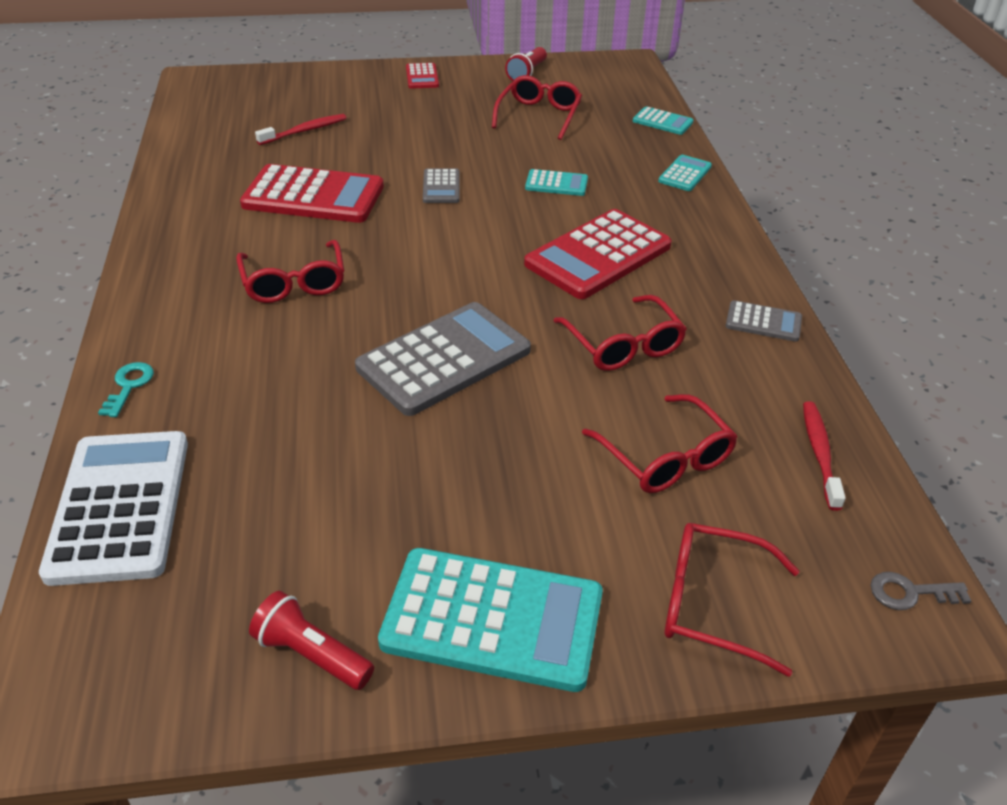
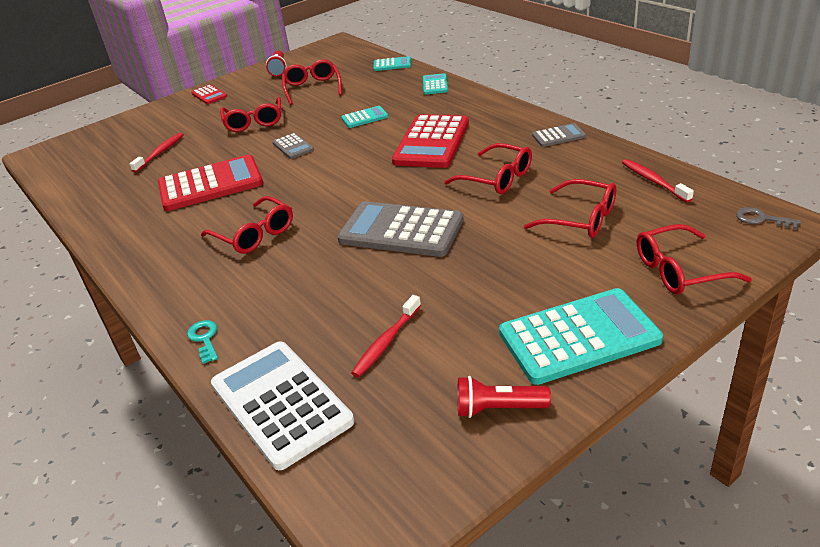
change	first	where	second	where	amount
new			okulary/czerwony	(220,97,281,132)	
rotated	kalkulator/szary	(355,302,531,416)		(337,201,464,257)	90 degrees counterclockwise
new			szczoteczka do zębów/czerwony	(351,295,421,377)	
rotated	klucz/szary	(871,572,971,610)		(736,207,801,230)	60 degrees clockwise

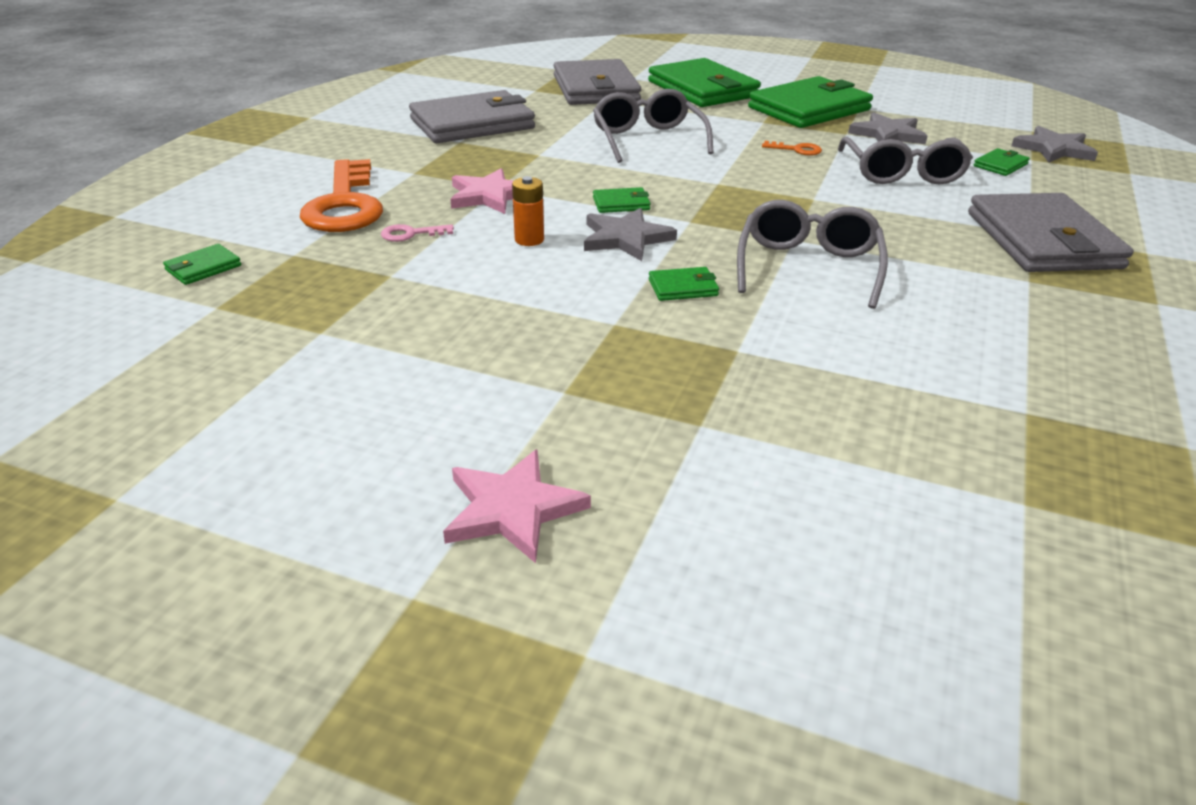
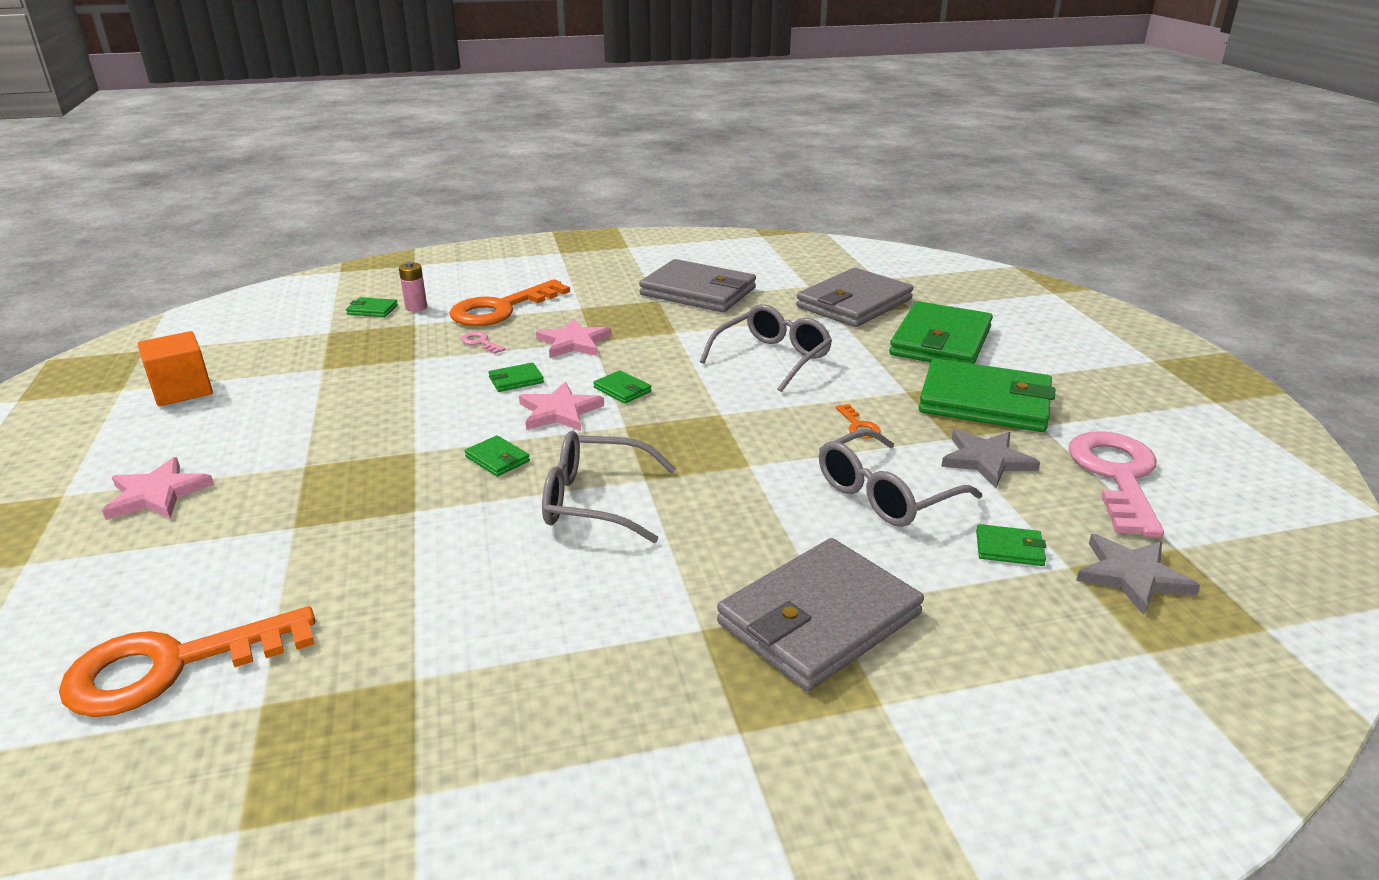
change	first	where	second	where	amount
new			klucz/pomarańczowy	(59,606,315,717)	
new			sześcian/pomarańczowy	(138,331,213,406)	
new			bateria/różowy	(399,262,427,312)	
swapped	bateria/pomarańczowy	(512,176,544,246)	portfel/zielony	(488,363,544,392)	
repainted	gwiazda/szary	(584,208,677,261)	gwiazda/różowy	(519,382,604,431)	
rotated	okulary/szary	(737,200,888,309)		(542,431,676,543)	150 degrees counterclockwise
new			klucz/różowy	(1068,431,1164,538)	

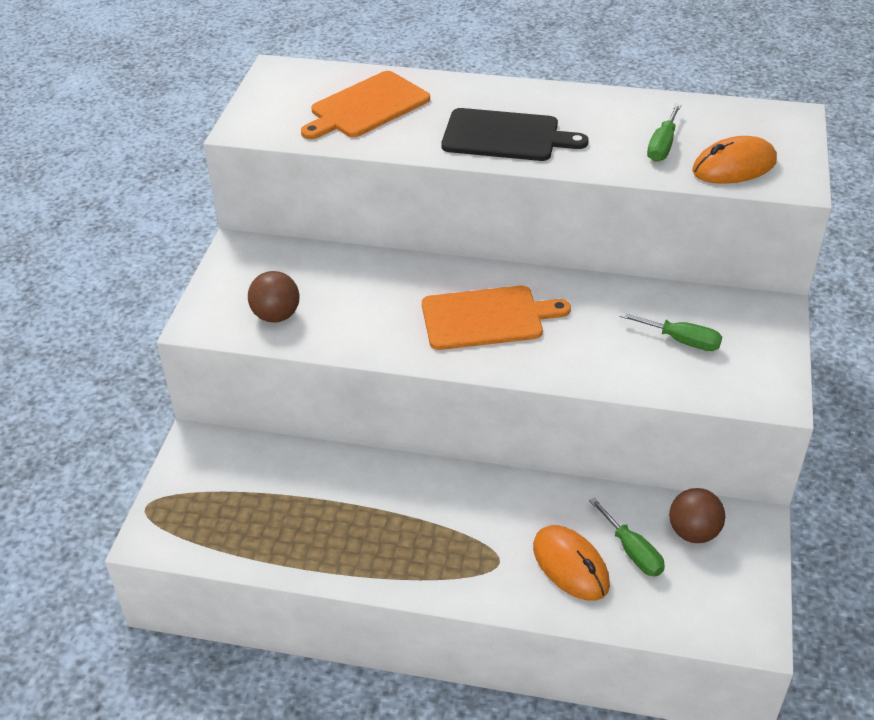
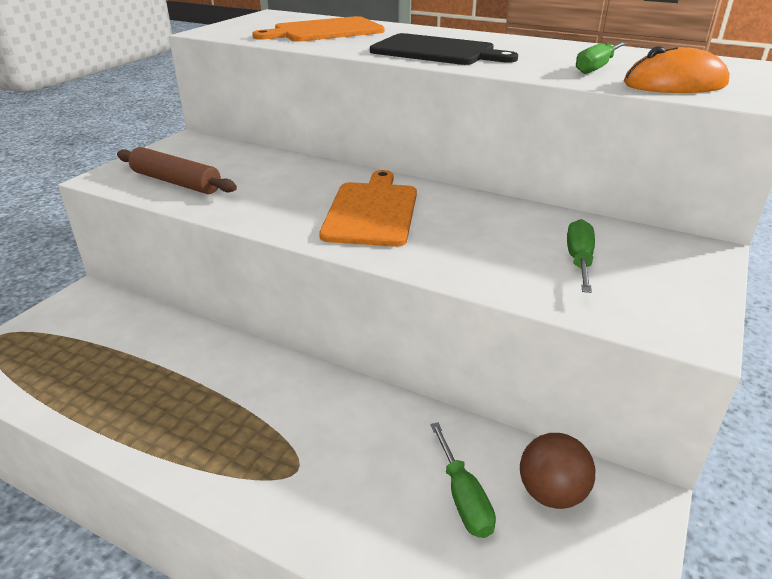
change	first	where	second	where	amount
swapped	piłka/brązowy	(248,271,300,323)	wałek do ciasta/brązowy	(117,147,237,194)	
rotated	deska do krojenia/pomarańczowy	(422,285,571,350)		(319,170,417,247)	90 degrees counterclockwise
rotated	śrubokręt/zielony	(619,312,722,351)		(567,219,595,293)	120 degrees counterclockwise
gone	myszka/pomarańczowy	(533,525,610,601)			

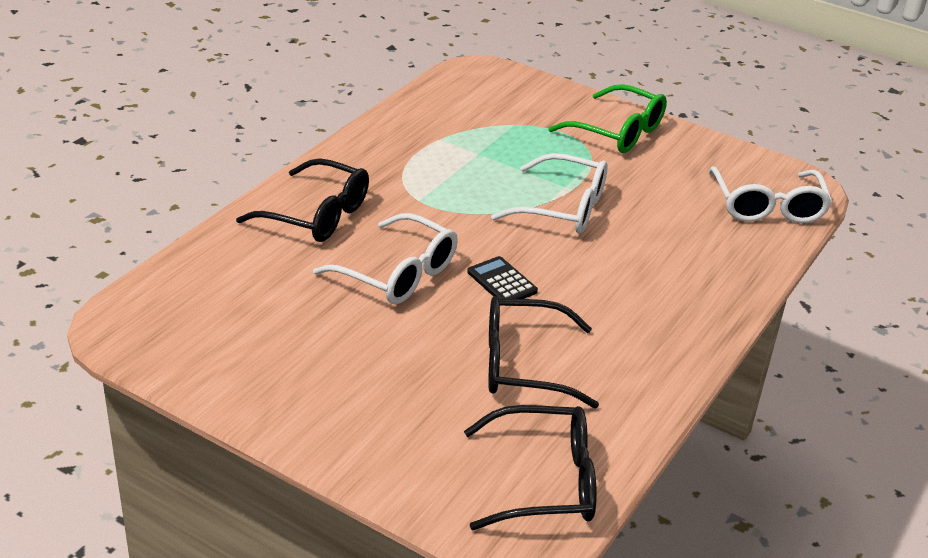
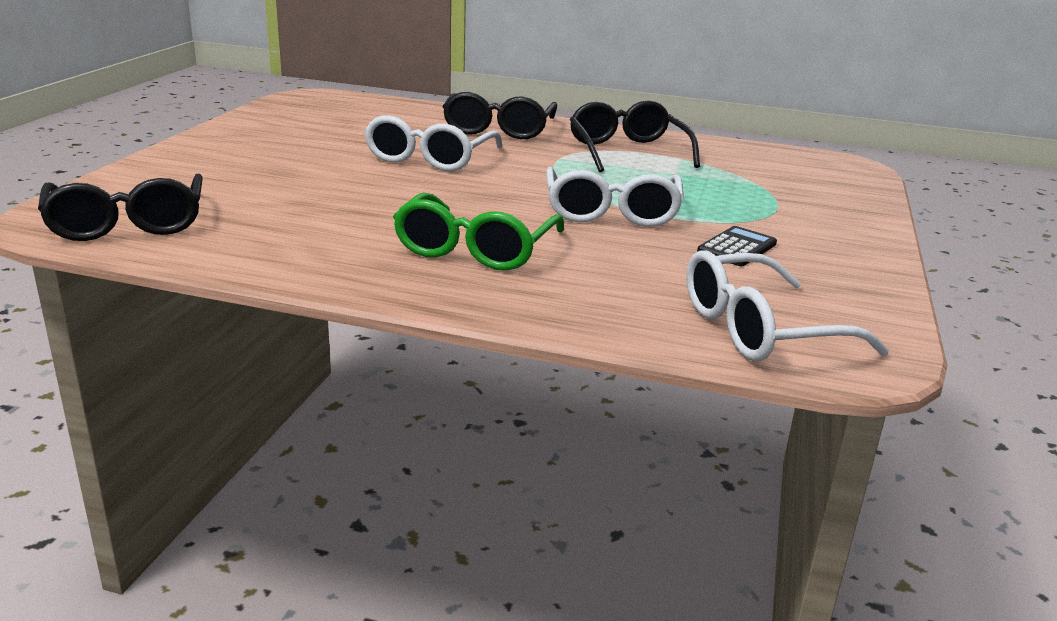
change	first	where	second	where	amount
shifted	okulary/zielony	(549,84,667,153)		(393,192,564,271)	
shifted	okulary/czarny	(488,296,599,409)		(570,100,700,172)	
shifted	kalkulator/czarny	(467,256,538,299)		(697,226,777,266)	

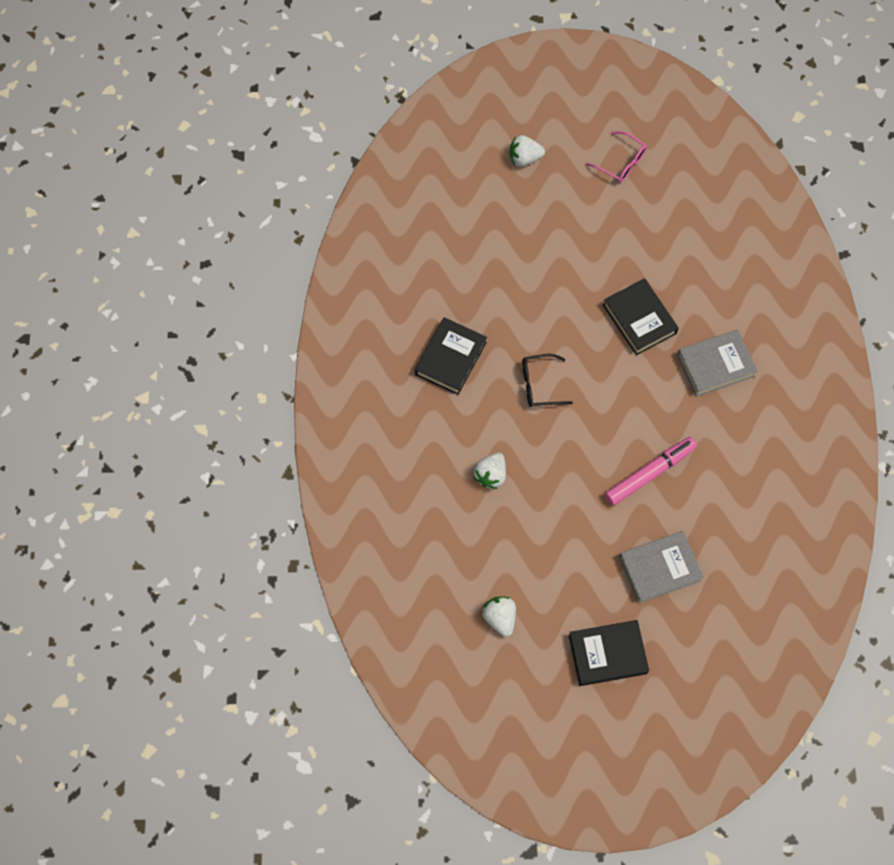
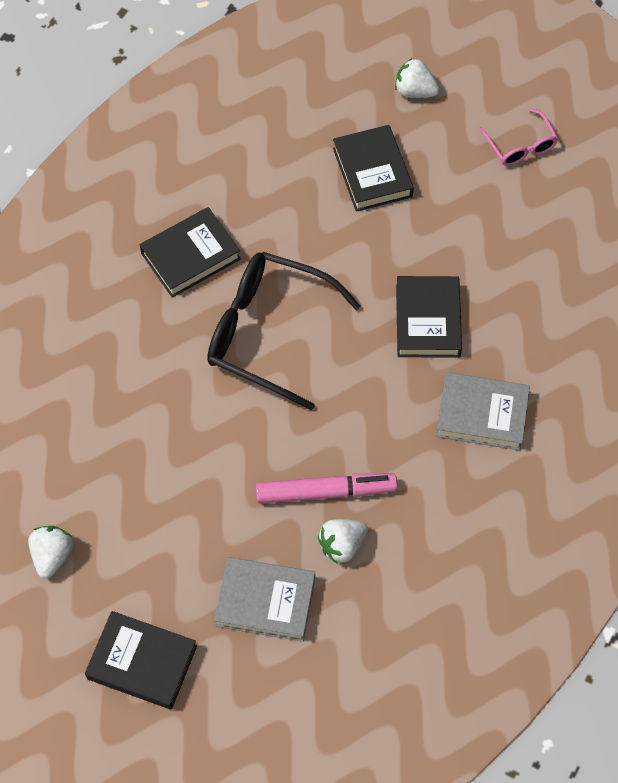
change	first	where	second	where	amount
scaled	okulary/czarny	(522,354,573,407)		(207,252,361,410)	x1.99
shifted	truskawka/biały	(473,452,506,489)		(318,519,368,564)	
new			książka/czarny	(333,125,414,212)	

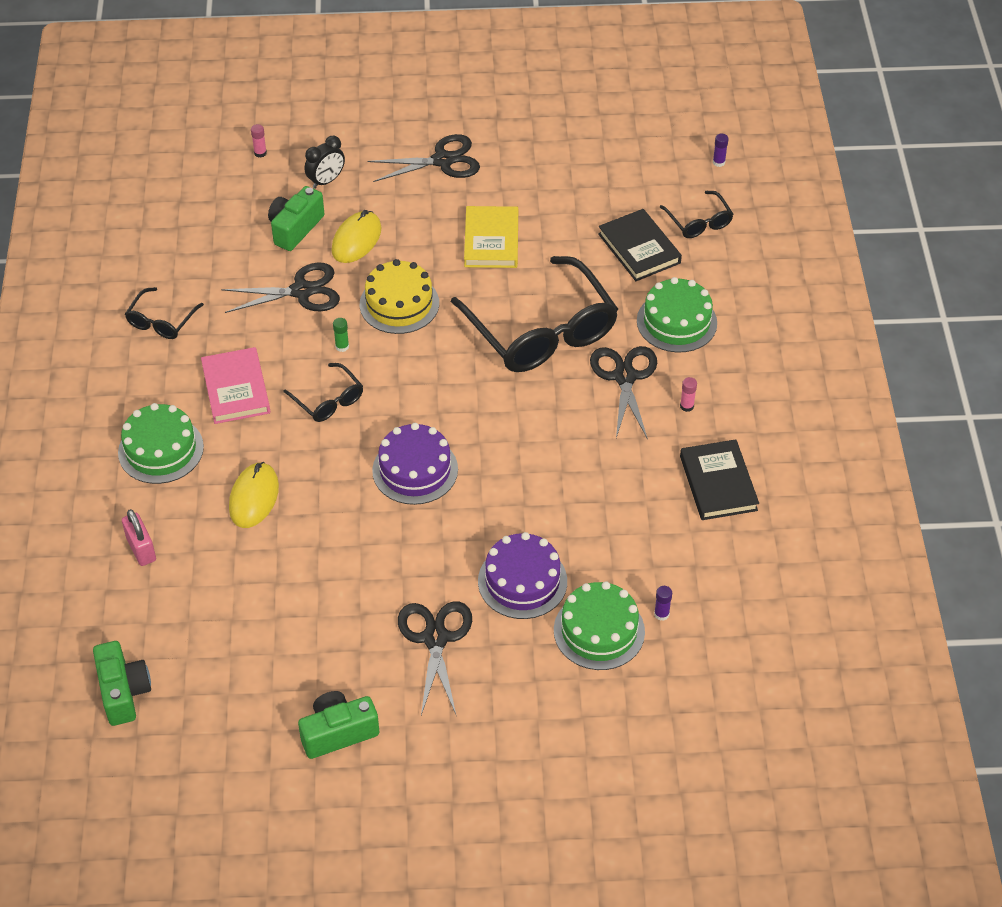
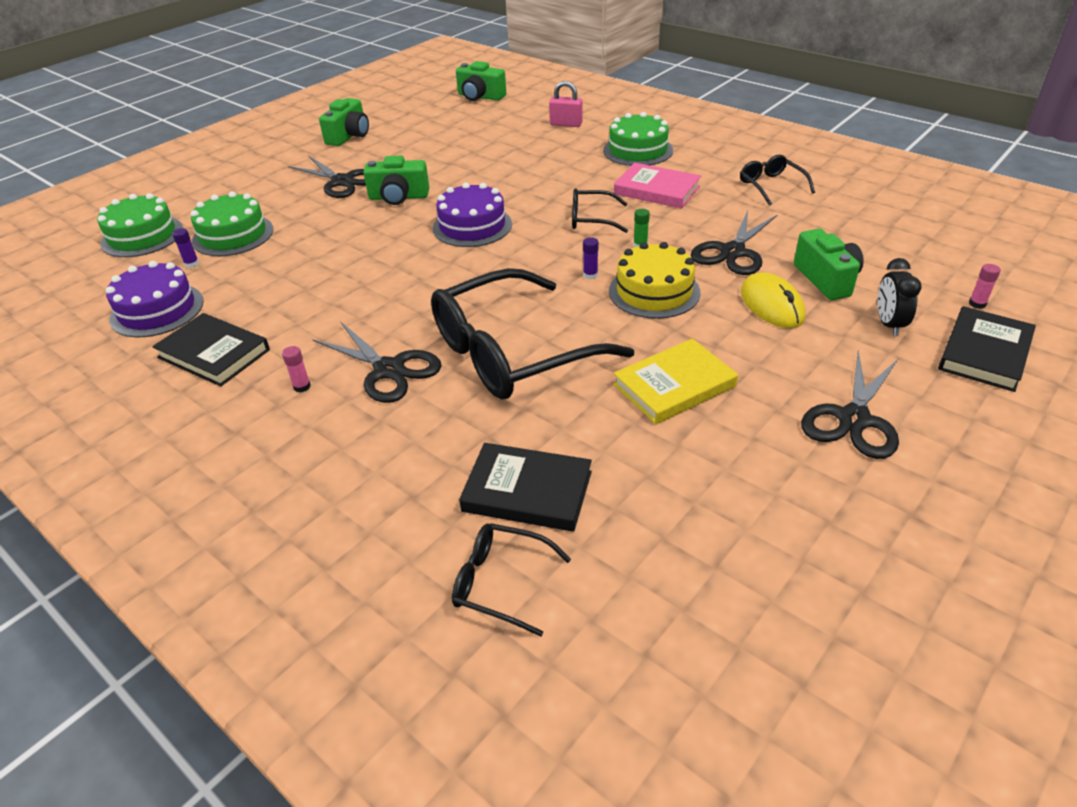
change	first	where	second	where	amount
shifted	tort/zielony	(637,277,717,353)		(97,193,183,257)	
shifted	tort/fioletowy	(478,532,567,619)		(106,261,204,337)	
new			aparat fotograficzny/zielony	(363,156,429,205)	
rotated	okulary/czarny	(451,256,618,372)		(431,268,634,400)	45 degrees counterclockwise
shifted	klej w sztyfcie/fioletowy	(713,133,728,167)		(583,237,599,279)	
rotated	książka/żółty	(464,206,518,268)		(613,338,738,424)	75 degrees counterclockwise
new			książka/czarny	(938,306,1036,392)	
gone	myszka/żółty	(229,462,279,528)			

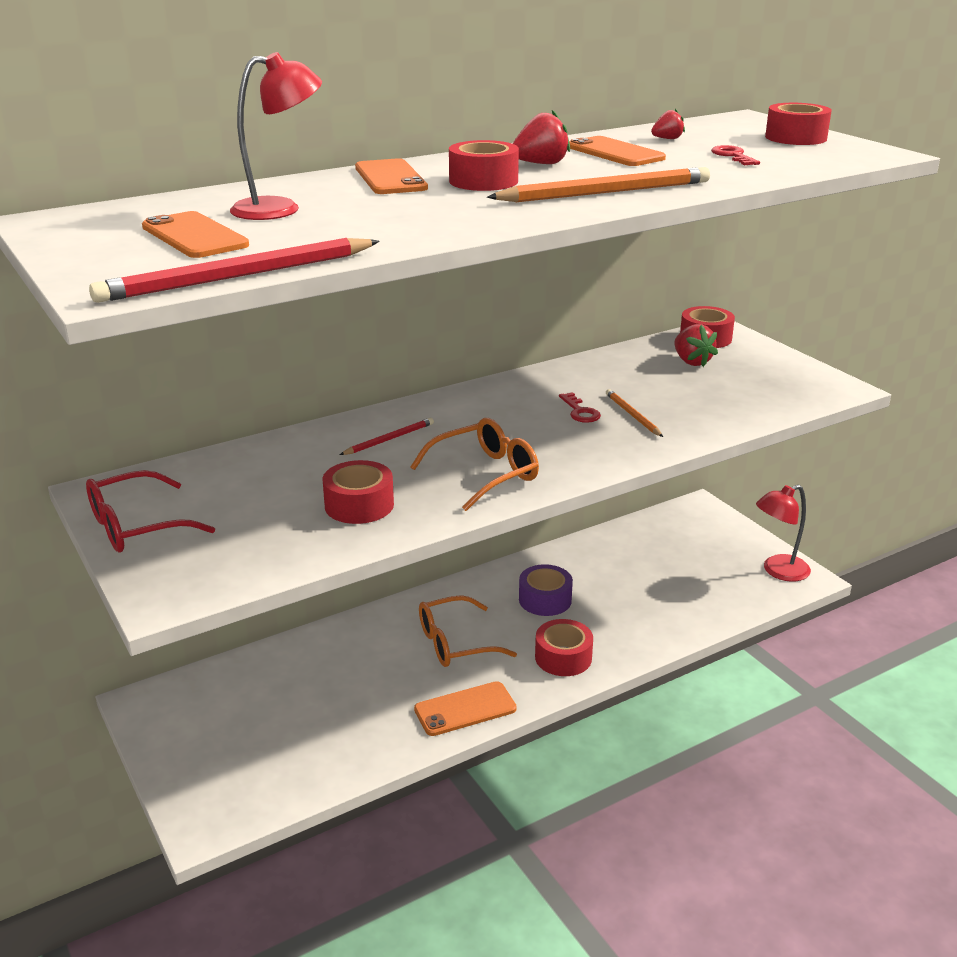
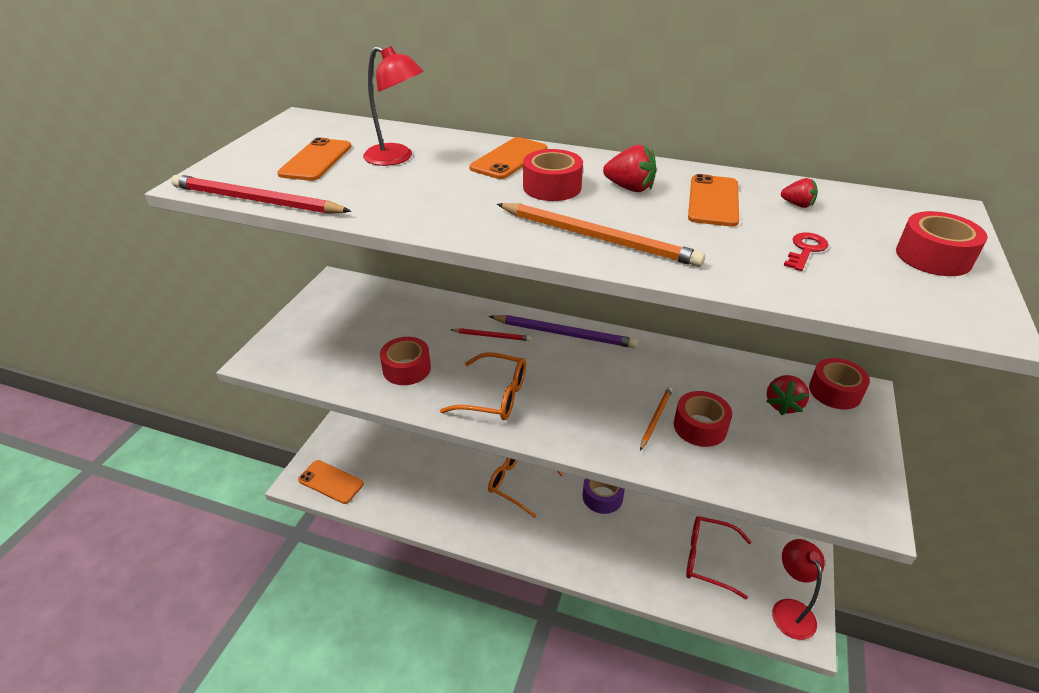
change	first	where	second	where	amount
shifted	telefon/pomarańczowy	(414,681,517,736)		(298,460,364,504)	
new			ołówek/fioletowy	(489,315,638,348)	
shifted	taśma klejąca/czerwony	(535,619,593,676)		(674,391,732,447)	
shifted	okulary/czerwony	(86,470,215,552)		(686,516,751,599)	
rotated	lampka/czerwony	(756,485,811,582)		(772,539,825,640)	60 degrees clockwise
gone	klucz/czerwony	(559,392,601,423)			

